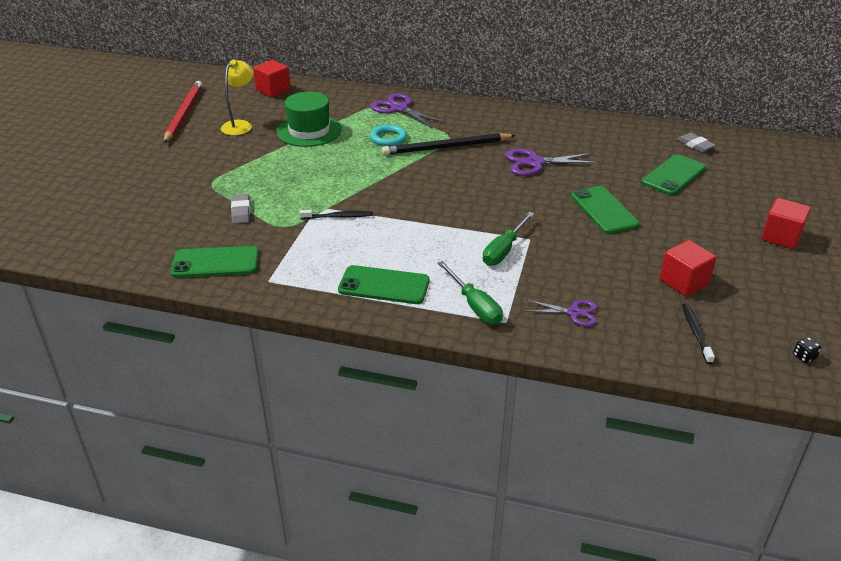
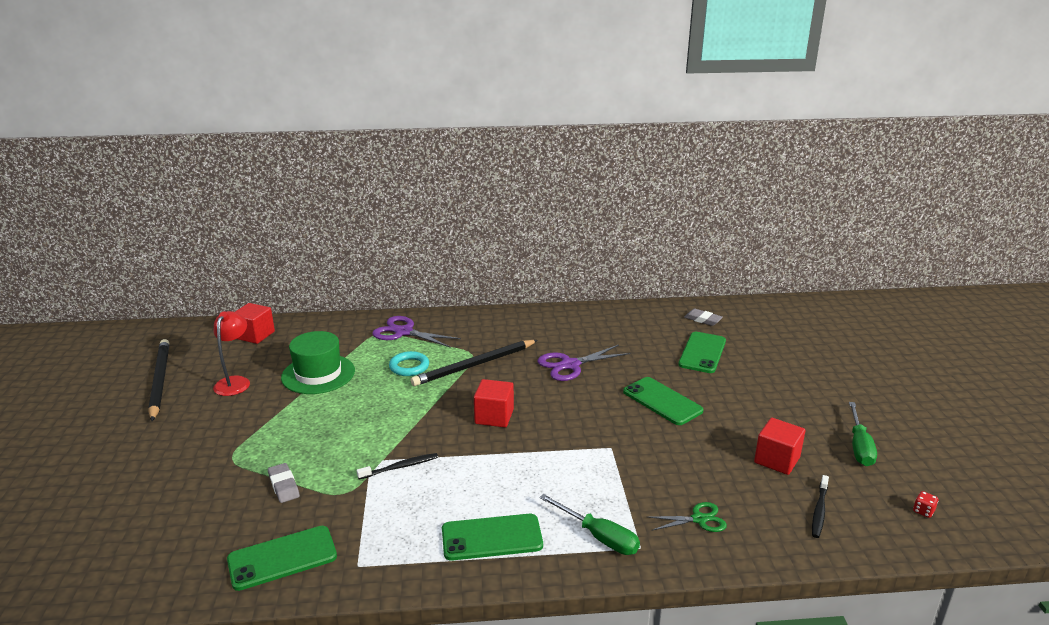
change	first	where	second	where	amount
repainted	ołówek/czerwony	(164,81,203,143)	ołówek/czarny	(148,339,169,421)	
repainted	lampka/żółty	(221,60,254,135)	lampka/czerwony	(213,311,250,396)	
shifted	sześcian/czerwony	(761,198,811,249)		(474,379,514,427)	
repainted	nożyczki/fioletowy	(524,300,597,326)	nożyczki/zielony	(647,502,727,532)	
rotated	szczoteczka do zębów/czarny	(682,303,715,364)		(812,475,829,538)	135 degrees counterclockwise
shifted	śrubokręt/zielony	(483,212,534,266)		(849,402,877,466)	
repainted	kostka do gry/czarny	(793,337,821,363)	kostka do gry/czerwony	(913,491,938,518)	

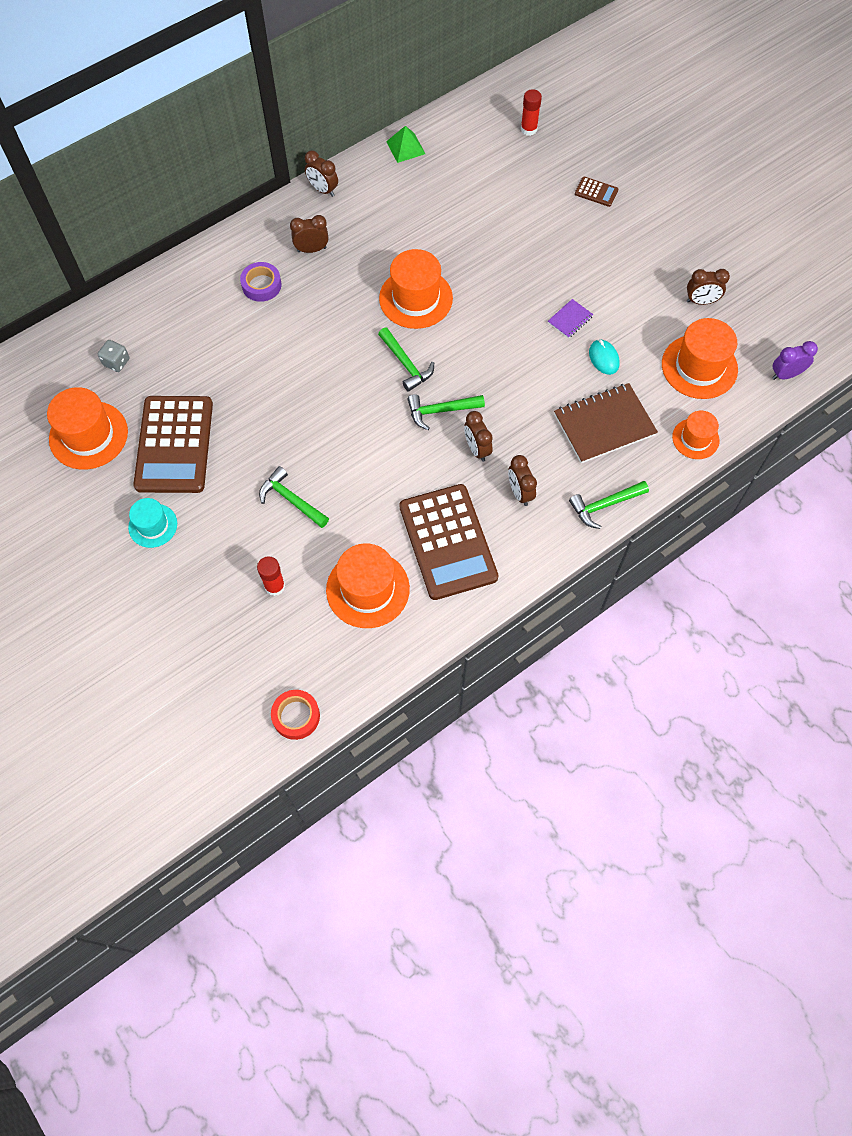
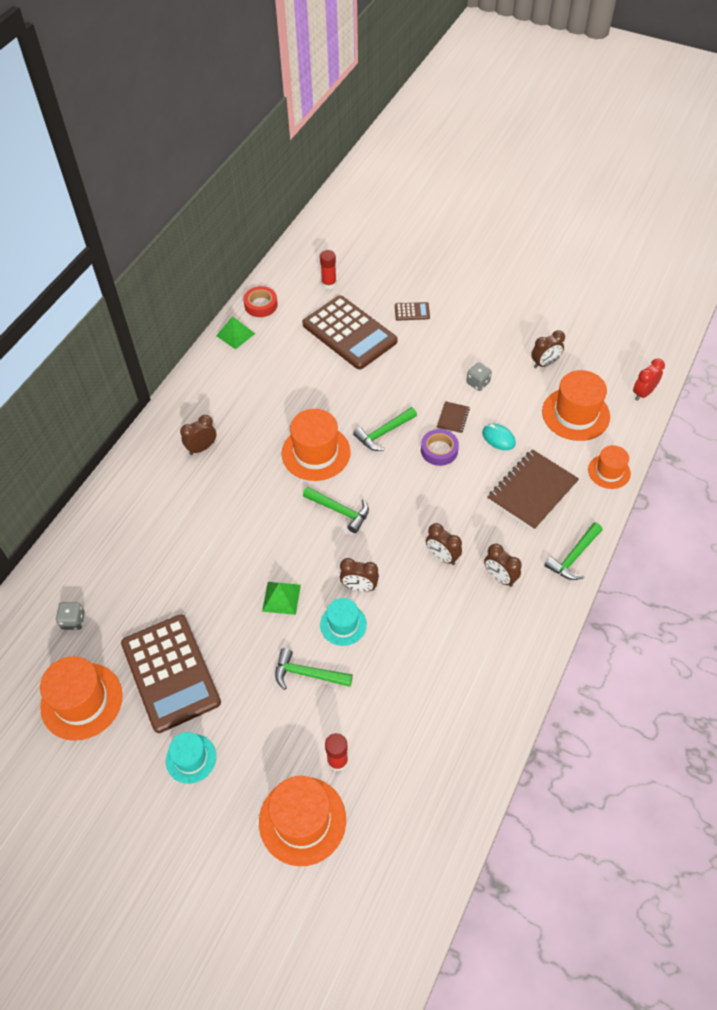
change	first	where	second	where	amount
shifted	taśma klejąca/czerwony	(271,690,320,740)		(243,286,278,317)	
shifted	kapelusz/pomarańczowy	(326,543,410,628)		(259,776,346,866)	
new			piramida/zielony	(262,582,301,615)	
shifted	kalkulator/brązowy	(399,484,499,600)		(302,296,398,370)	
new			kapelusz/turkusowy	(320,598,367,646)	
shifted	budzik/brązowy	(305,151,338,197)		(340,558,379,592)	
shifted	młotek/zielony	(407,394,485,430)		(353,407,417,451)	
shifted	taśma klejąca/fioletowy	(240,262,281,302)		(421,429,459,466)	
repainted	zeszyt/fioletowy	(548,299,593,339)	zeszyt/brązowy	(437,401,470,434)	
new			kostka do gry/szary	(466,362,492,391)	
repainted	budzik/fioletowy	(772,341,818,380)	budzik/czerwony	(633,359,665,401)	

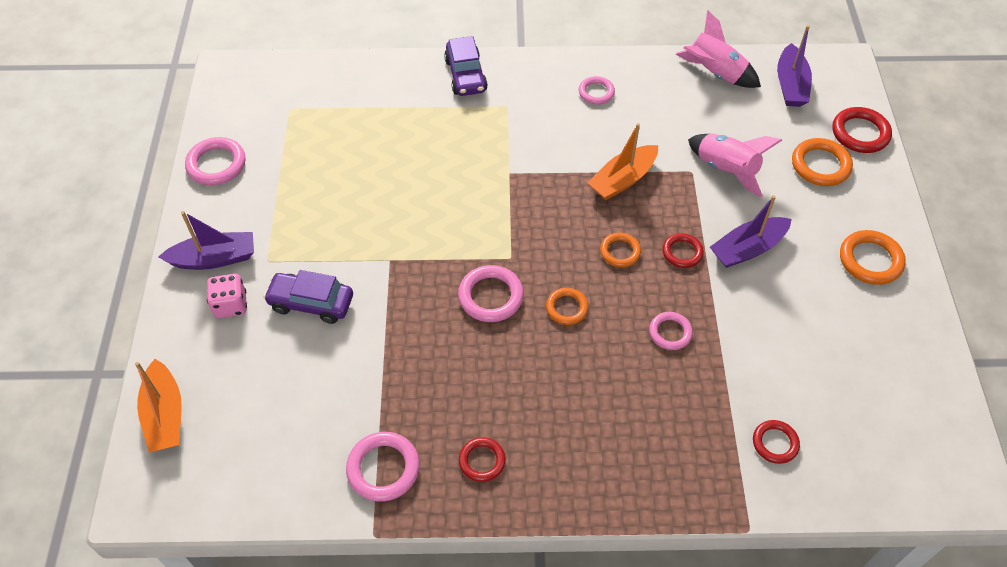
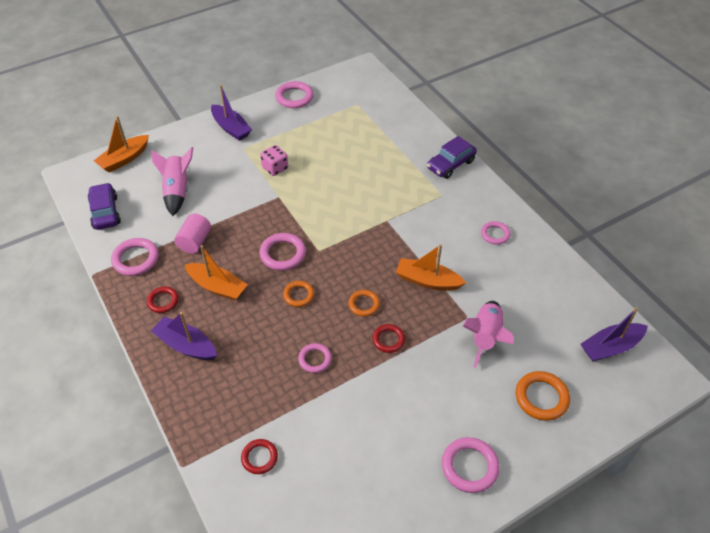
change	first	where	second	where	amount
shifted	samochód/fioletowy	(263,270,353,324)		(88,183,121,230)	
shifted	rakieta/różowy	(676,10,761,88)		(151,147,193,216)	
shifted	łódka/fioletowy	(710,195,792,268)		(151,312,217,360)	
new			walec/różowy	(174,213,211,254)	
new			łódka/pomarańczowy	(185,245,248,301)	
shifted	kostka do gry/różowy	(207,274,247,318)		(260,145,288,176)	
repainted	pierścień/pomarańczowy	(840,230,906,285)	pierścień/różowy	(442,437,500,493)	
gone	pierścień/czerwony	(832,107,892,153)			

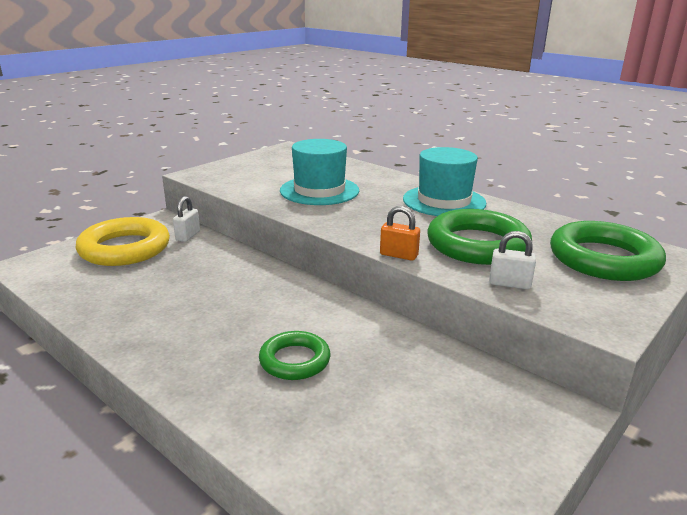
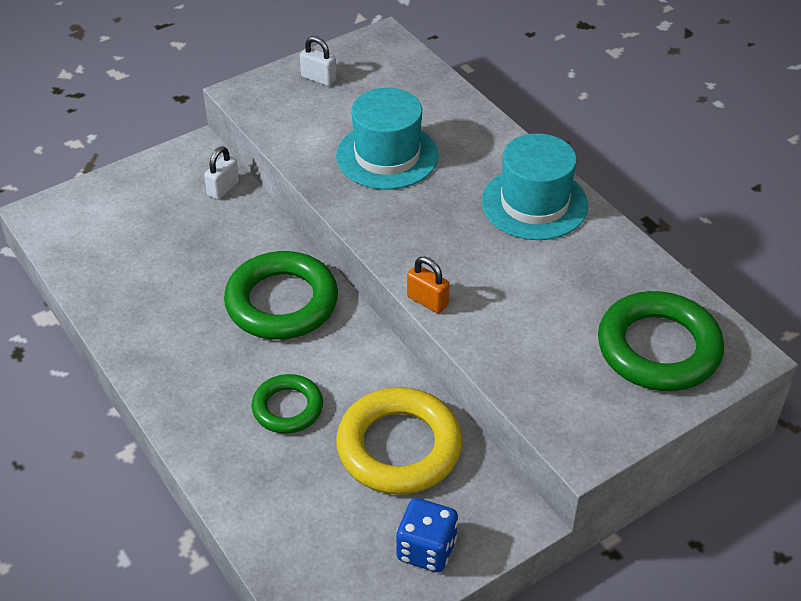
change	first	where	second	where	amount
shifted	pierścień/zielony	(428,209,532,265)		(224,251,338,340)	
shifted	kłódka/biały	(489,231,536,289)		(300,36,337,86)	
shifted	pierścień/żółty	(76,217,170,266)		(336,387,463,495)	
new			kostka do gry/niebieski	(396,498,458,572)	

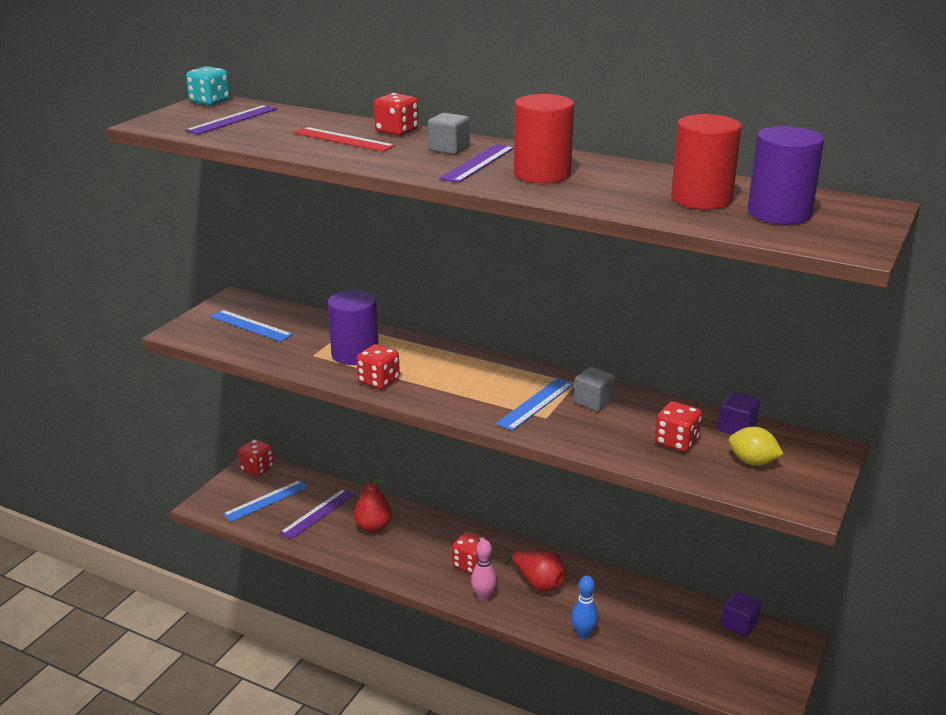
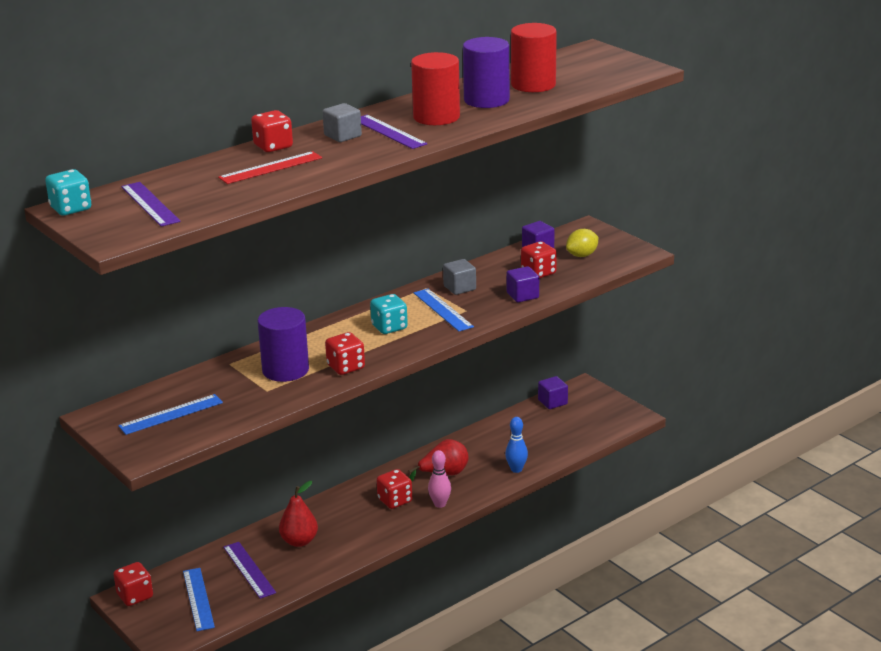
change	first	where	second	where	amount
new			kostka do gry/turkusowy	(370,294,408,334)	
shifted	walec/fioletowy	(748,126,824,225)		(463,37,510,108)	
new			sześcian/fioletowy	(507,266,539,302)	

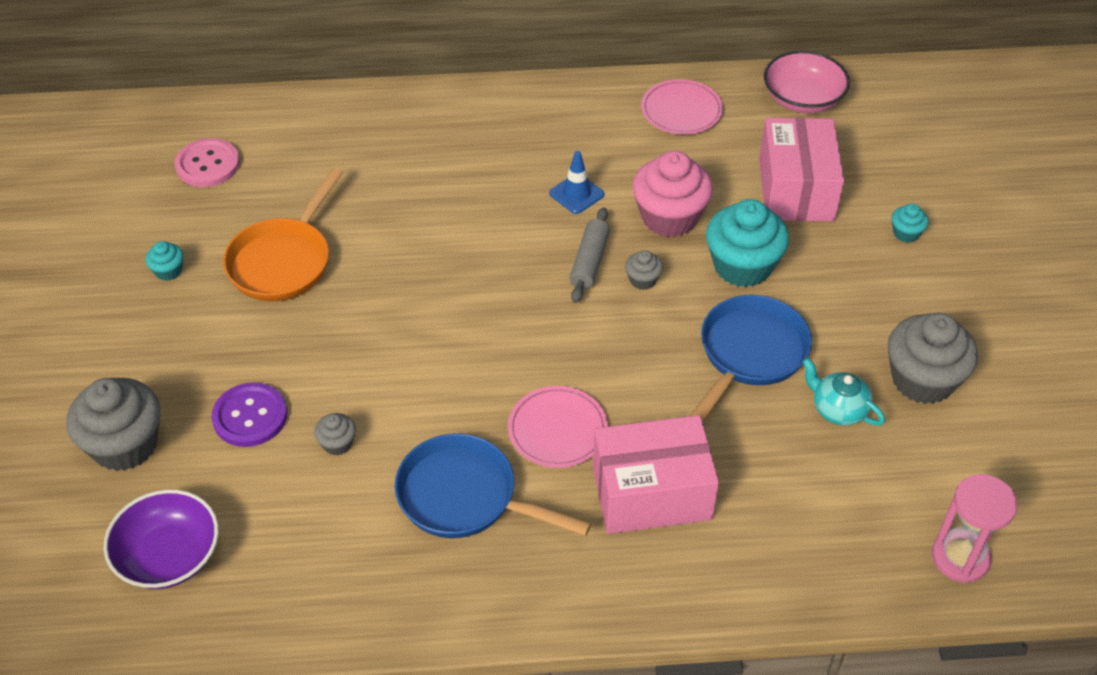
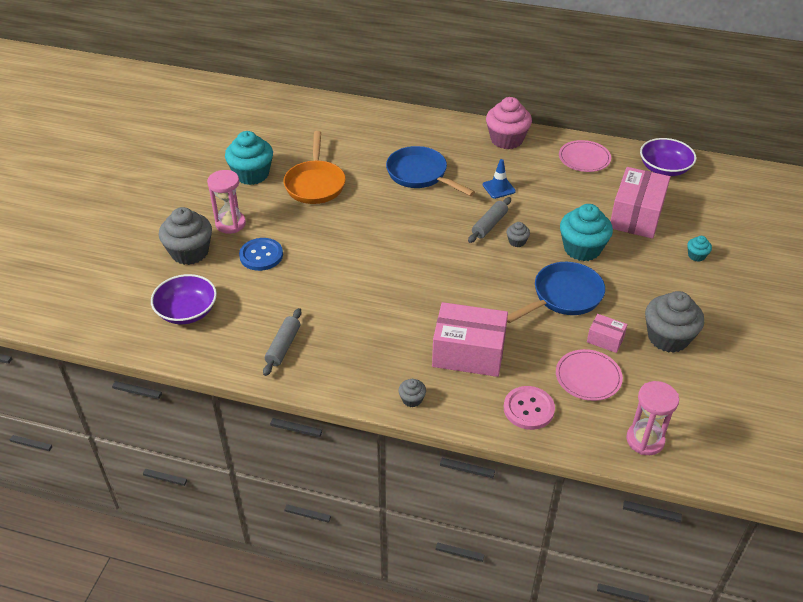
change	first	where	second	where	amount
new			klepsydra/różowy	(207,170,246,234)	
scaled	muffinka/turkusowy	(146,241,184,281)		(225,131,273,185)	x2.19
repainted	guzik/fioletowy	(212,382,287,447)	guzik/niebieski	(239,238,283,271)	
new			wałek do ciasta/szary	(263,308,302,376)	
rotated	patelnia/pomarańczowy	(223,167,343,301)		(283,131,346,204)	45 degrees counterclockwise
shifted	patelnia/niebieski	(395,434,592,538)		(386,146,475,196)	
shifted	muffinka/szary	(314,413,356,455)		(398,379,426,407)	
shifted	muffinka/różowy	(632,151,713,237)		(486,97,532,149)	
shifted	guzik/różowy	(175,138,240,187)		(504,386,555,430)	
shifted	talerz/różowy	(508,386,608,468)		(556,349,623,401)	
swapped	imbryk/turkusowy	(803,358,885,426)	pudełko/różowy	(587,314,628,353)	
repainted	miska/różowy	(764,51,850,113)	miska/fioletowy	(640,138,696,176)	

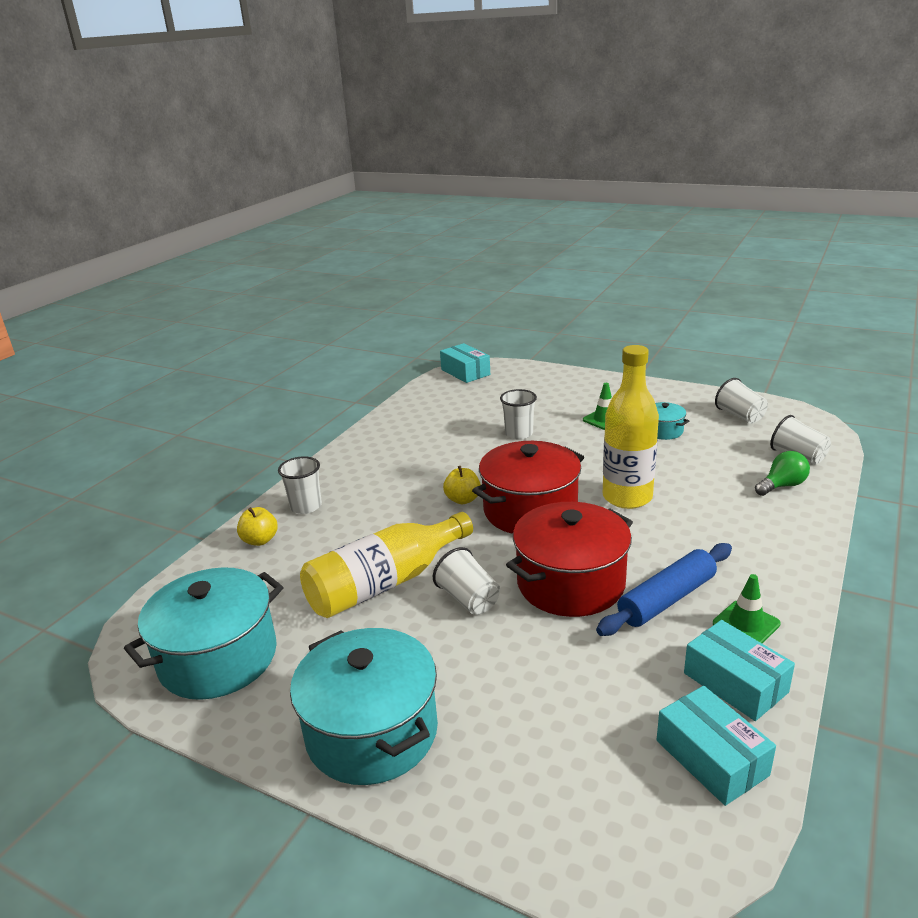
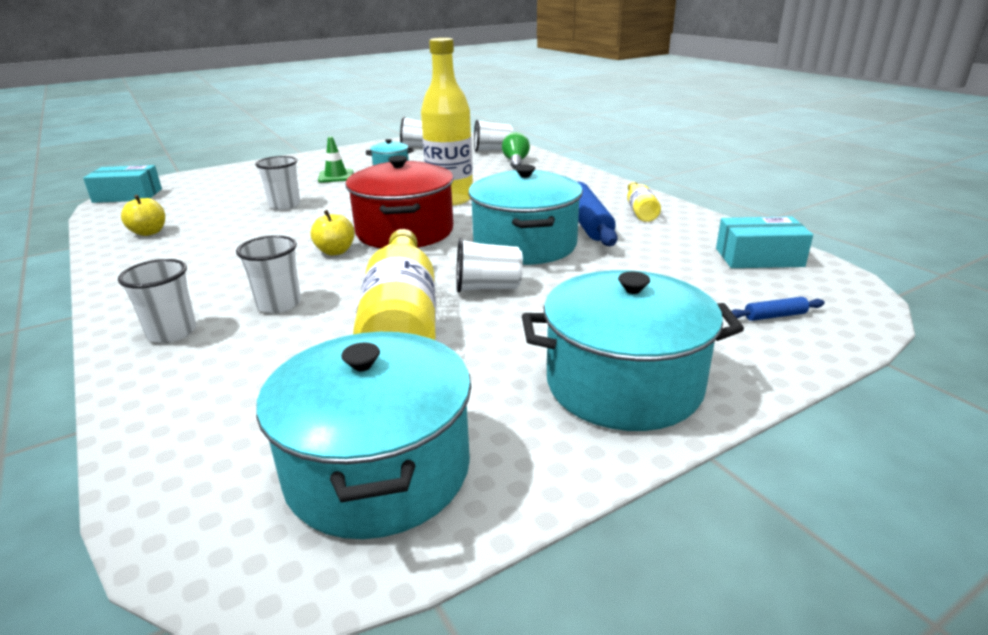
change	first	where	second	where	amount
shifted	jabłko/żółty	(237,507,278,546)		(121,195,165,236)	
new			szklanka/biały	(236,235,301,313)	
repainted	garnek/czerwony	(506,502,633,617)	garnek/turkusowy	(468,164,583,265)	
swapped	pachołek/zielony	(713,574,781,643)	butelka/żółty	(627,181,661,222)	
new			wałek do ciasta/niebieski	(731,297,825,321)	
gone	pudełko/turkusowy	(684,620,795,721)			

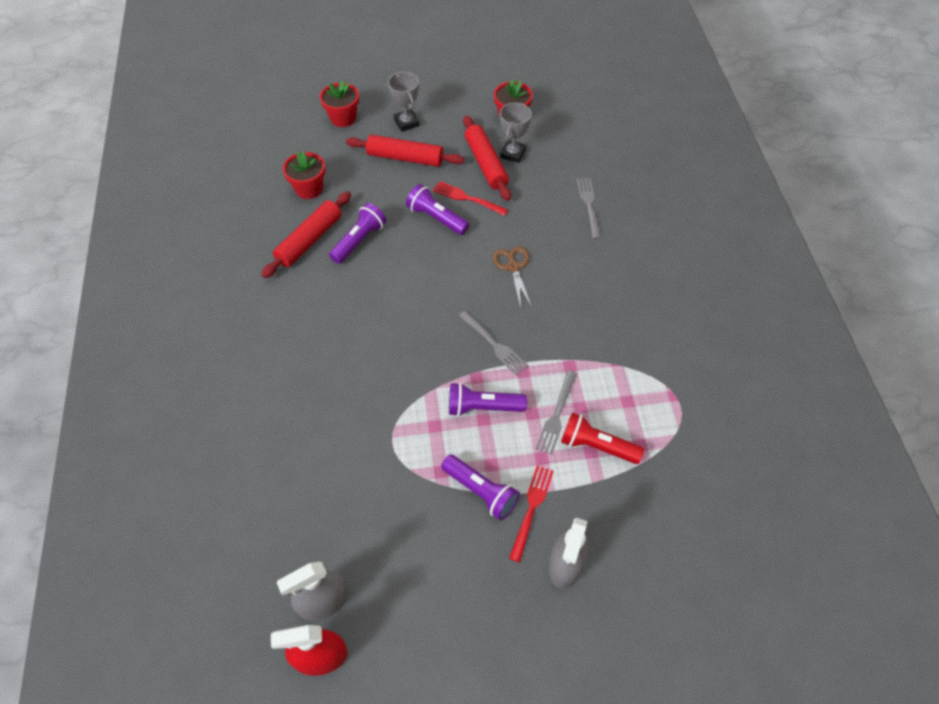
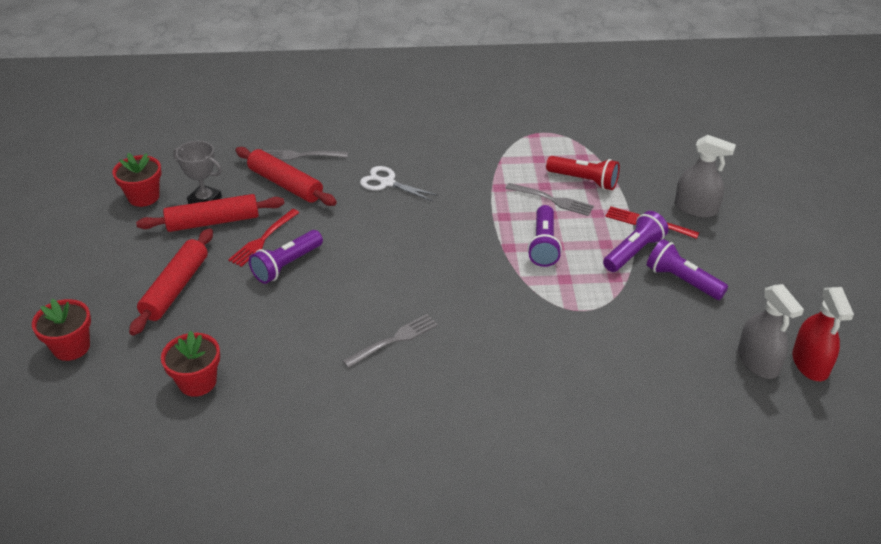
change	first	where	second	where	amount
shifted	wałek do ciasta/czerwony	(261,192,351,278)		(235,147,337,206)	
shifted	widelec/szary	(459,311,529,376)		(343,314,438,368)	
new			nożyczki/biały	(360,166,438,201)	
rotated	latarka/czerwony	(561,412,644,464)		(546,156,620,190)	90 degrees counterclockwise
shifted	latarka/fioletowy	(329,203,387,264)		(647,239,728,300)	
gone	puchar/szary	(388,72,420,132)			
gone	nożyczki/brązowy	(492,246,532,309)			

